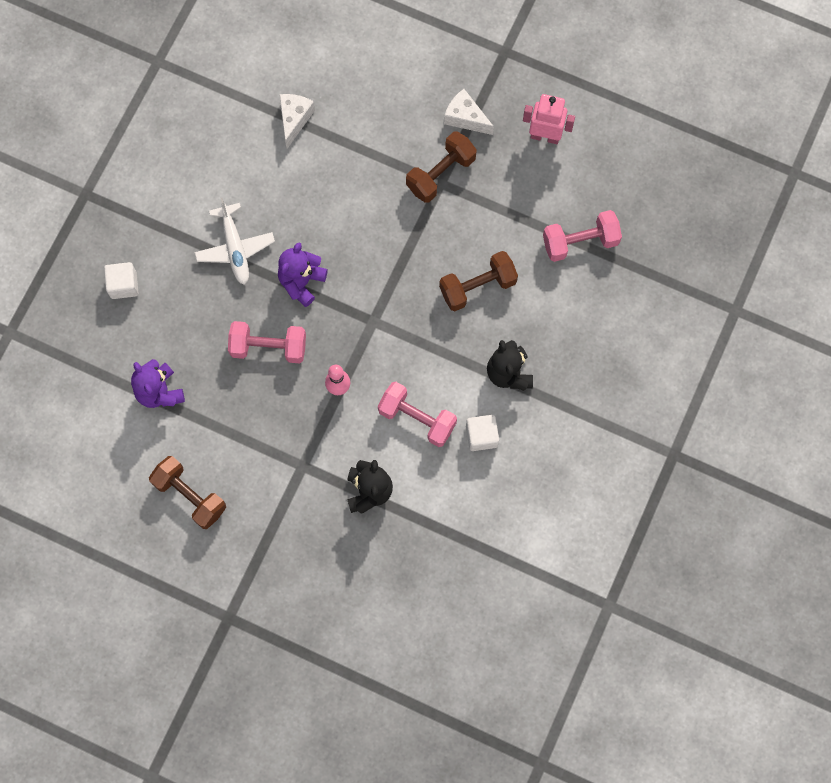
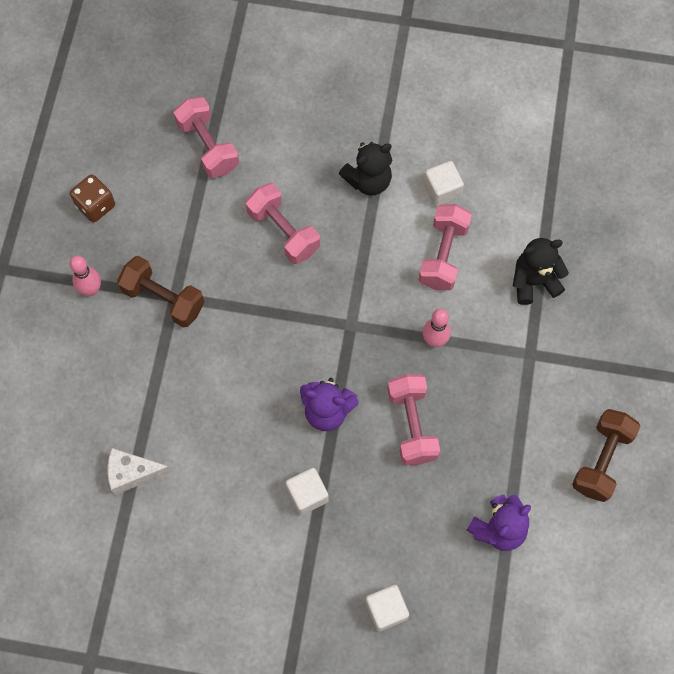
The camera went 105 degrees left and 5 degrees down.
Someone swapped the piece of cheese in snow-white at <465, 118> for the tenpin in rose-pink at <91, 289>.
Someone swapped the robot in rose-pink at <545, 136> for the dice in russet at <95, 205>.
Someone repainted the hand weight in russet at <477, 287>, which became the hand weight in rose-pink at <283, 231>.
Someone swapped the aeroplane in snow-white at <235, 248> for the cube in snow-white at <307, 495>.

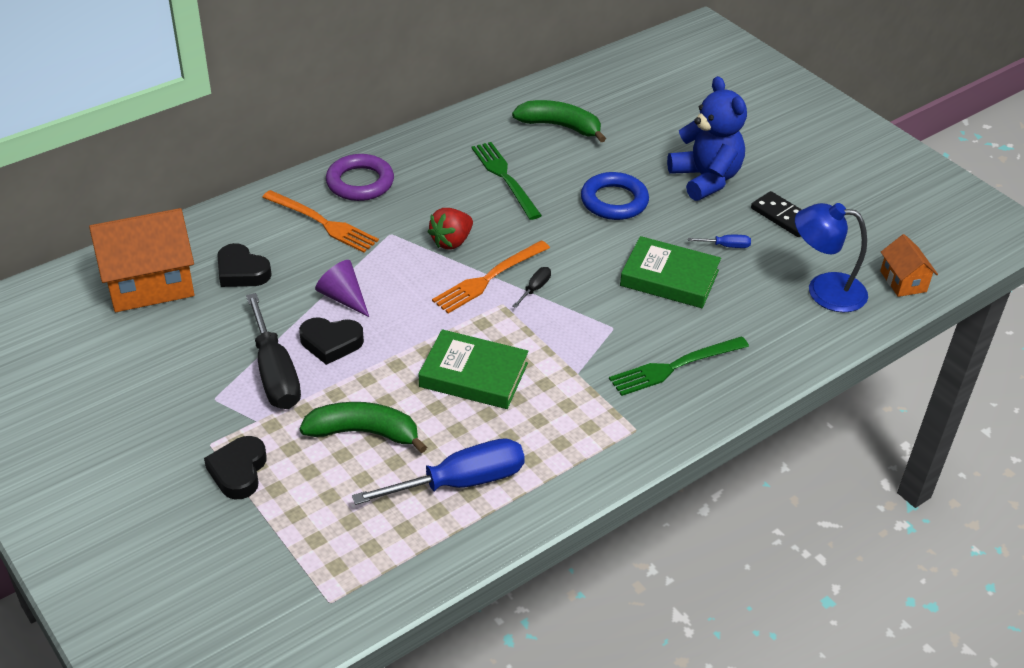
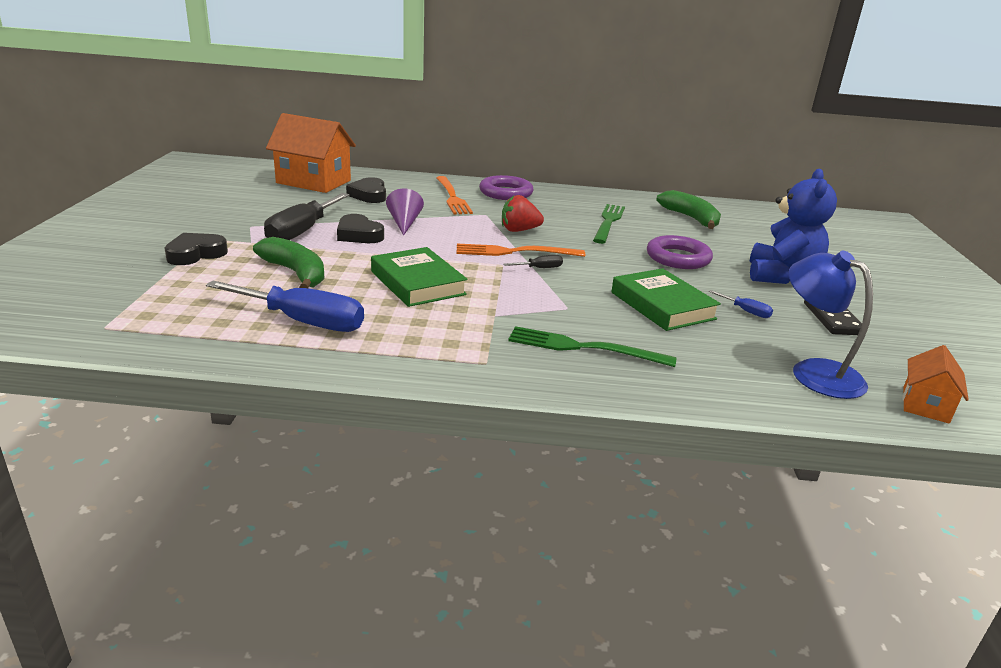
The camera went 40 degrees right and 15 degrees down.
Someone repainted the ring in cobalt at <614, 201>, which became the ring in violet at <678, 258>.

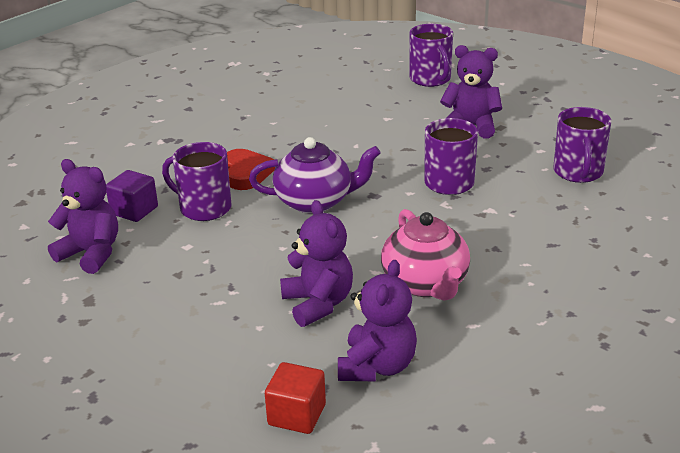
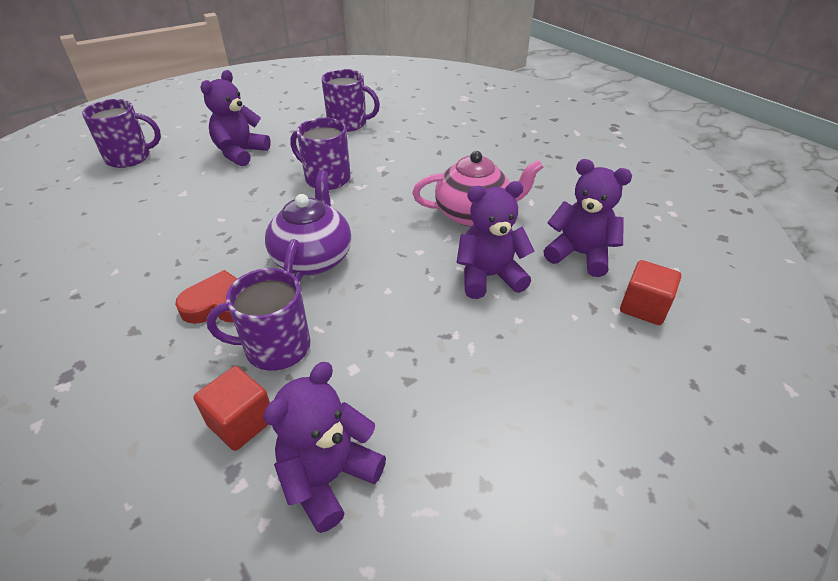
The camera went 80 degrees left and 10 degrees up.
Someone repainted the cube in violet at <134, 210>, which became the cube in red at <241, 422>.
Someone rotated the coffee mug in violet at <204, 208> by 45 degrees clockwise.

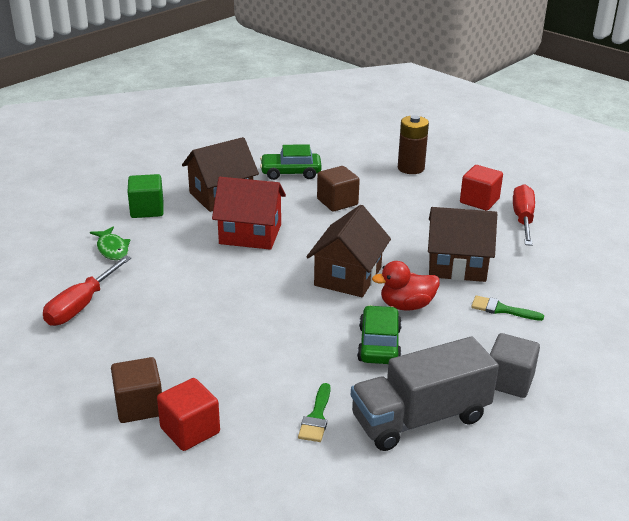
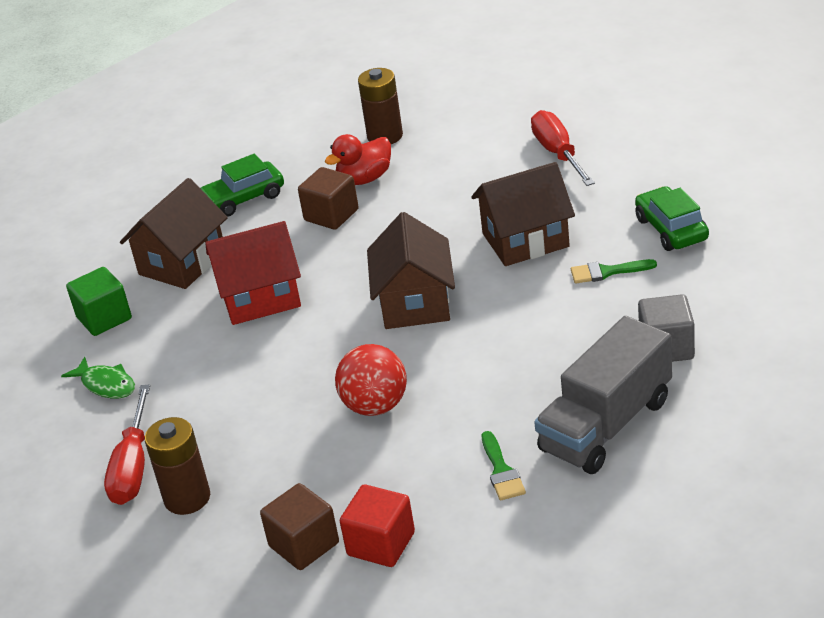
The camera went 20 degrees left and 5 degrees up.
Someone put down the AA battery in russet at <187, 498>.
Someone carried the toy duck in red from <406, 305> to <364, 179>.
Someone put down the sphere in red at <375, 406>.
Someone carried the toy car in emerald from <379, 344> to <671, 229>.
Someone took away the cube in red at <479, 201>.

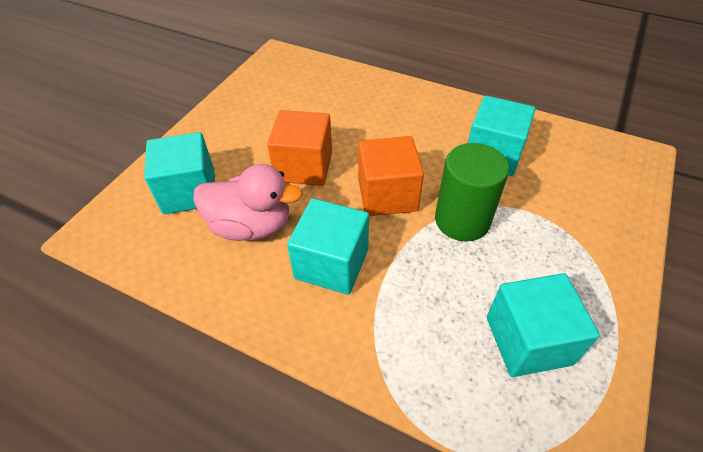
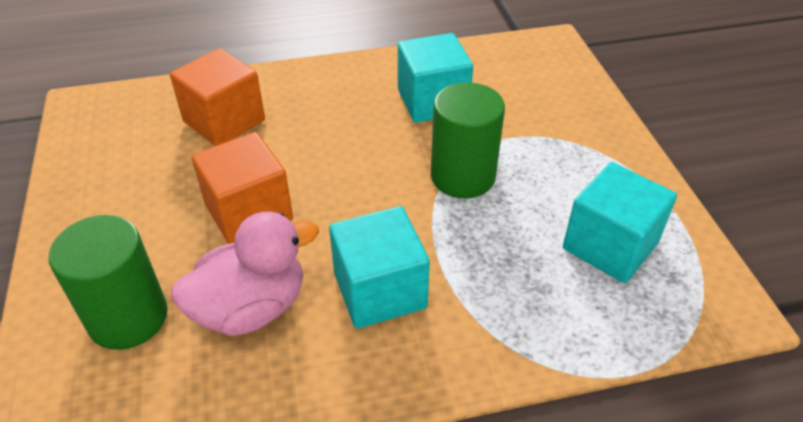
The camera went 40 degrees left and 5 degrees down.
Someone swapped the cube in turquoise at <189, 191> for the cylinder shape in emerald at <128, 318>.
Someone carried the cube in orange from <387, 195> to <224, 121>.

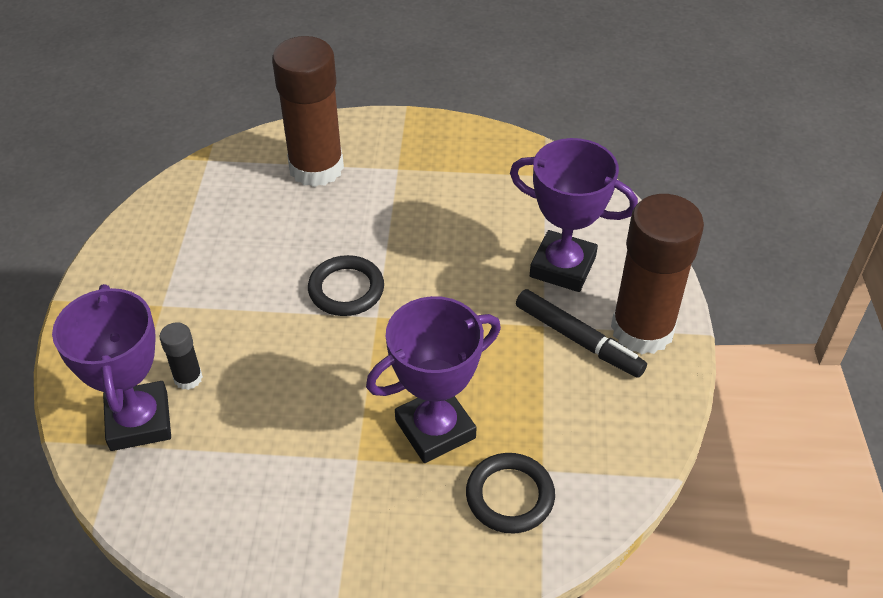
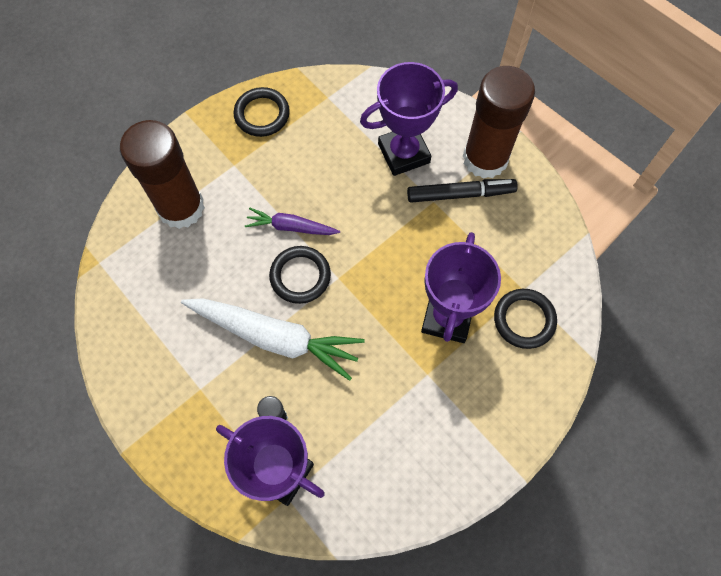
The camera went 45 degrees left and 20 degrees up.
Someone put down the carrot in snow-white at <275, 337>.
Someone put down the ring in black at <262, 114>.
Someone put down the carrot in violet at <291, 227>.

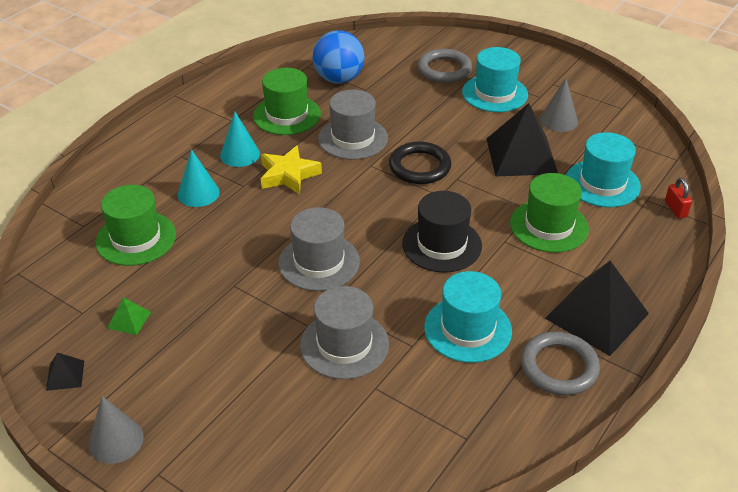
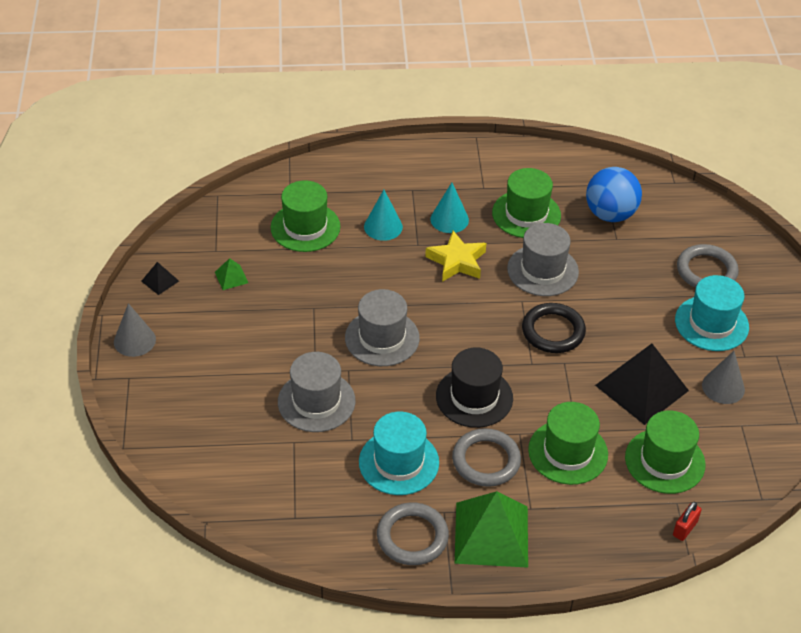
The camera went 50 degrees right and 5 degrees up.
Someone put down the ring in ash-grey at <486, 460>.
Someone repainted the solid pyramid in black at <597, 315>, which became the solid pyramid in emerald at <491, 534>.
Someone repainted the top hat in turquoise at <602, 183>, which became the top hat in emerald at <665, 461>.

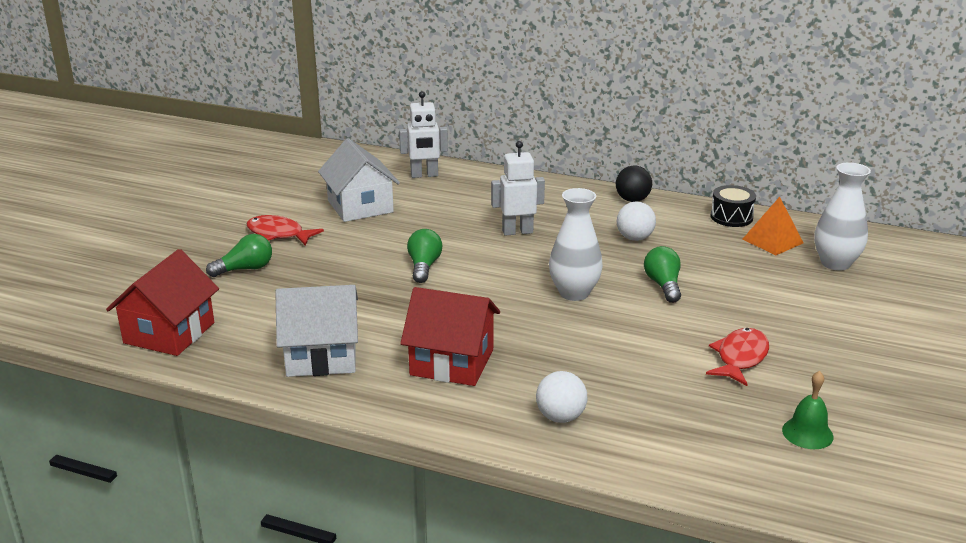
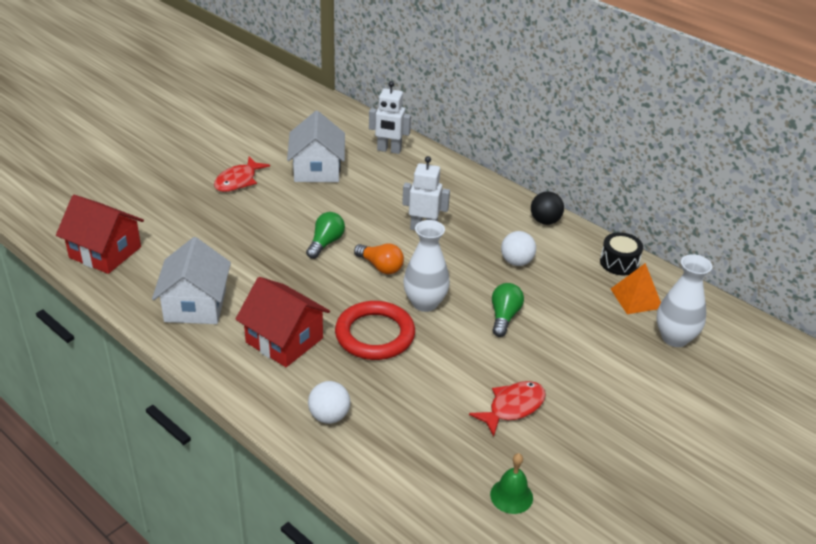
The camera went 20 degrees right and 10 degrees up.
Someone rotated the cottage in red at <169, 333> by 75 degrees clockwise.
Someone rotated the cottage in snow-white at <322, 356> by 75 degrees clockwise.
Someone rotated the toy fish in red at <278, 234> by 105 degrees counterclockwise.
Someone put down the ring in red at <375, 335>.
Someone put down the bulb in orange at <380, 266>.
Someone took away the bulb in emerald at <245, 269>.

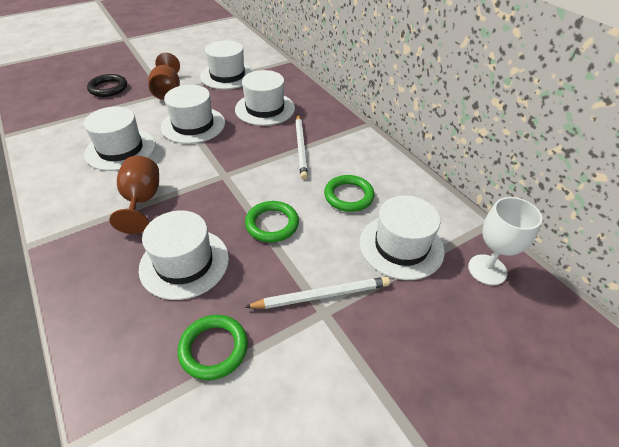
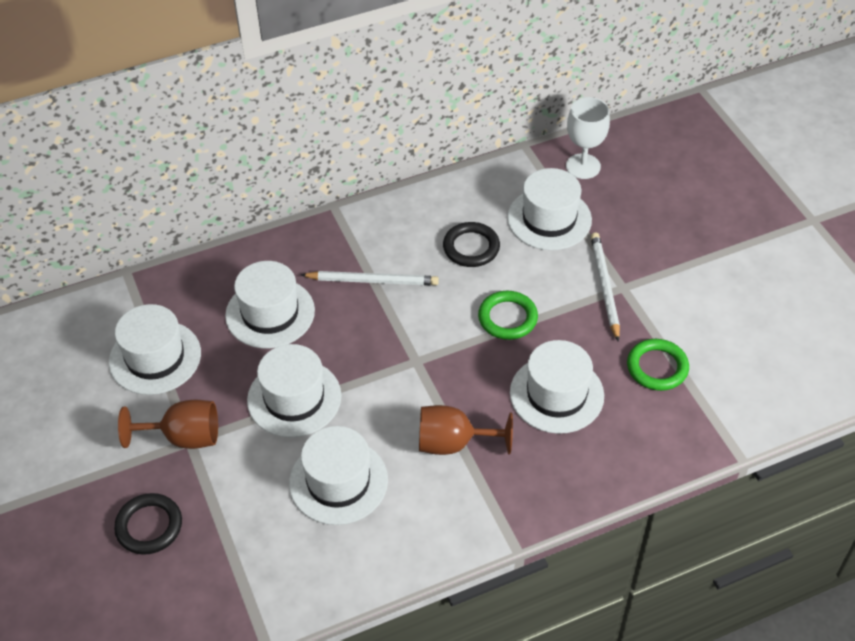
The camera went 80 degrees left and 5 degrees up.
Someone repainted the ring in emerald at <348, 196>, which became the ring in black at <471, 247>.

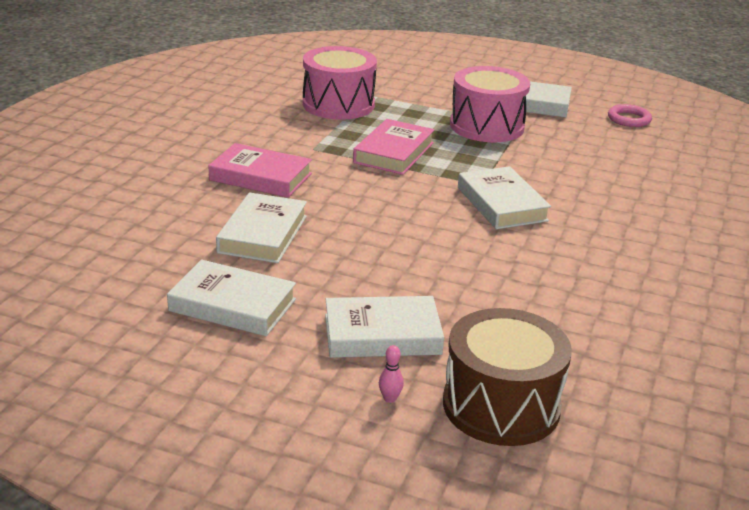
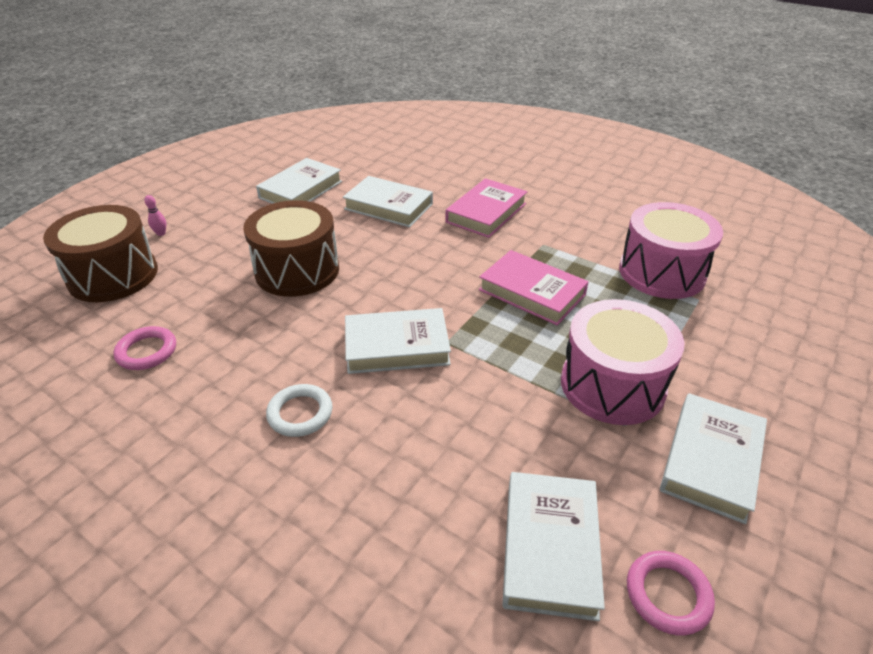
The camera went 105 degrees right and 10 degrees up.
Someone put down the ring in rose-pink at <147, 351>.
Someone put down the snare drum in russet at <297, 270>.
Someone put down the ring in snow-white at <300, 413>.
Someone carried the book in snow-white from <382, 334> to <550, 547>.

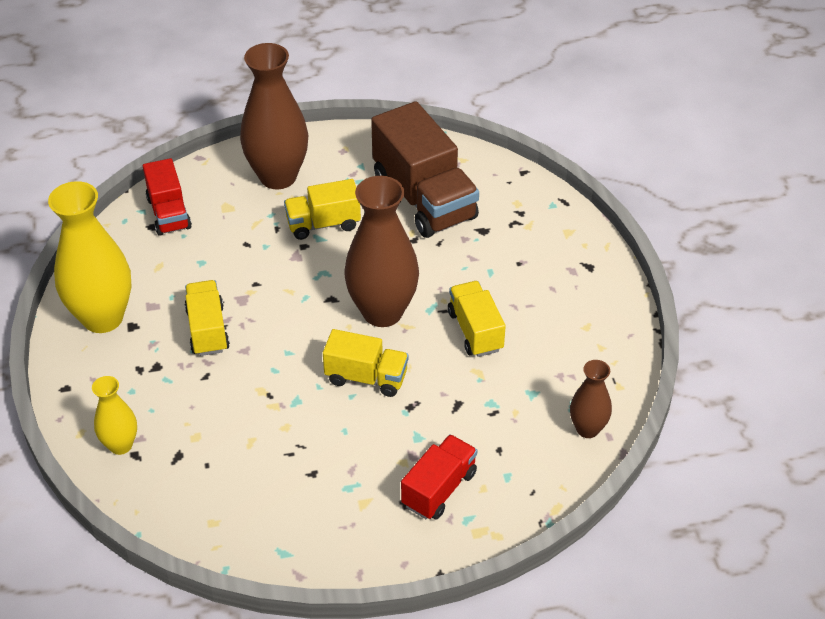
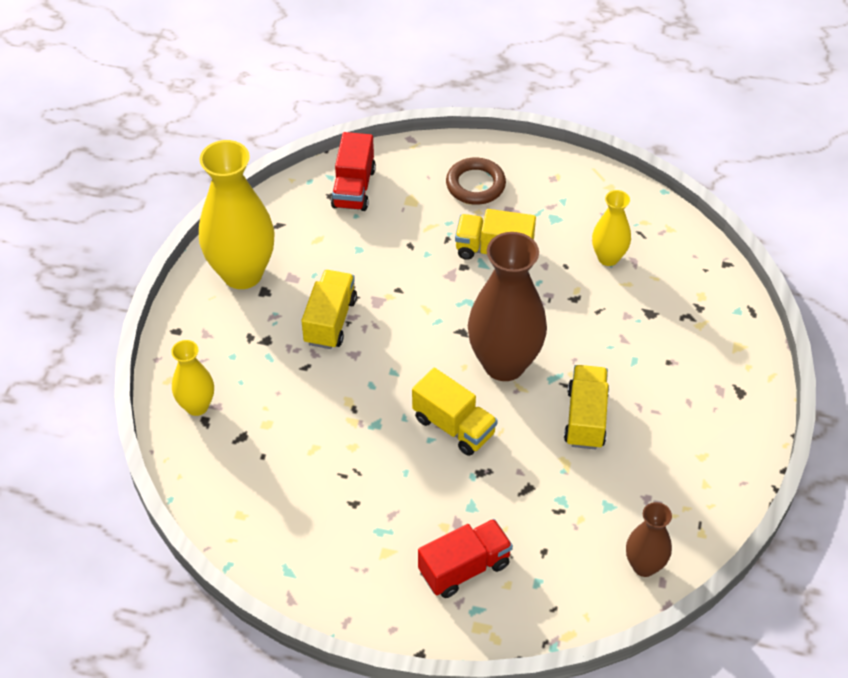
The camera went 25 degrees right and 5 degrees up.
Someone swapped the vase in russet at <278, 176> for the ring in russet at <475, 185>.
Someone swapped the lorry in russet at <424, 198> for the vase in golden at <608, 257>.

